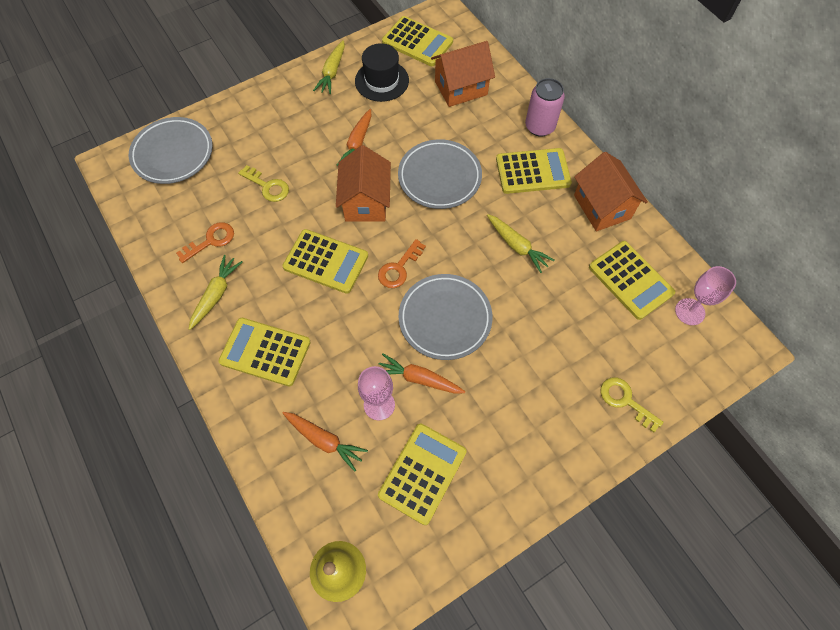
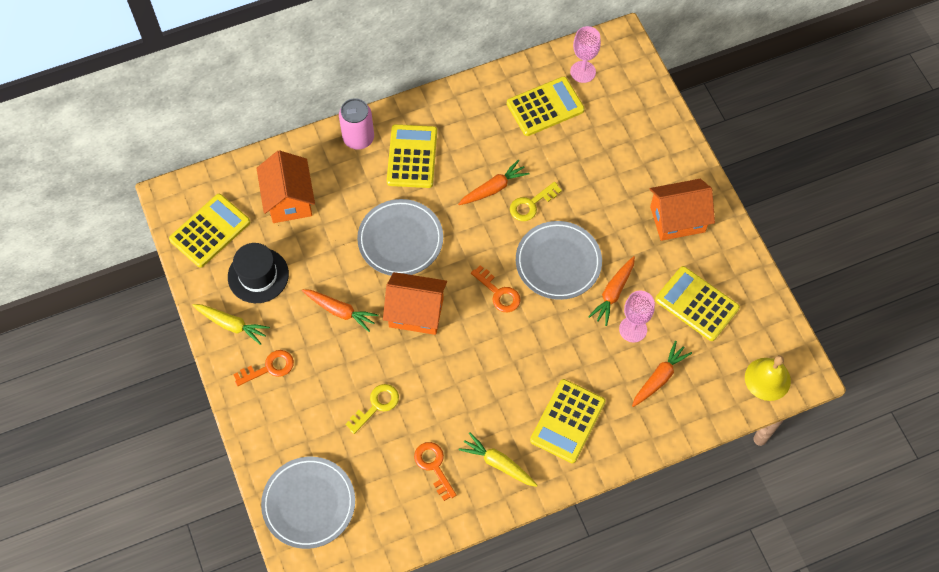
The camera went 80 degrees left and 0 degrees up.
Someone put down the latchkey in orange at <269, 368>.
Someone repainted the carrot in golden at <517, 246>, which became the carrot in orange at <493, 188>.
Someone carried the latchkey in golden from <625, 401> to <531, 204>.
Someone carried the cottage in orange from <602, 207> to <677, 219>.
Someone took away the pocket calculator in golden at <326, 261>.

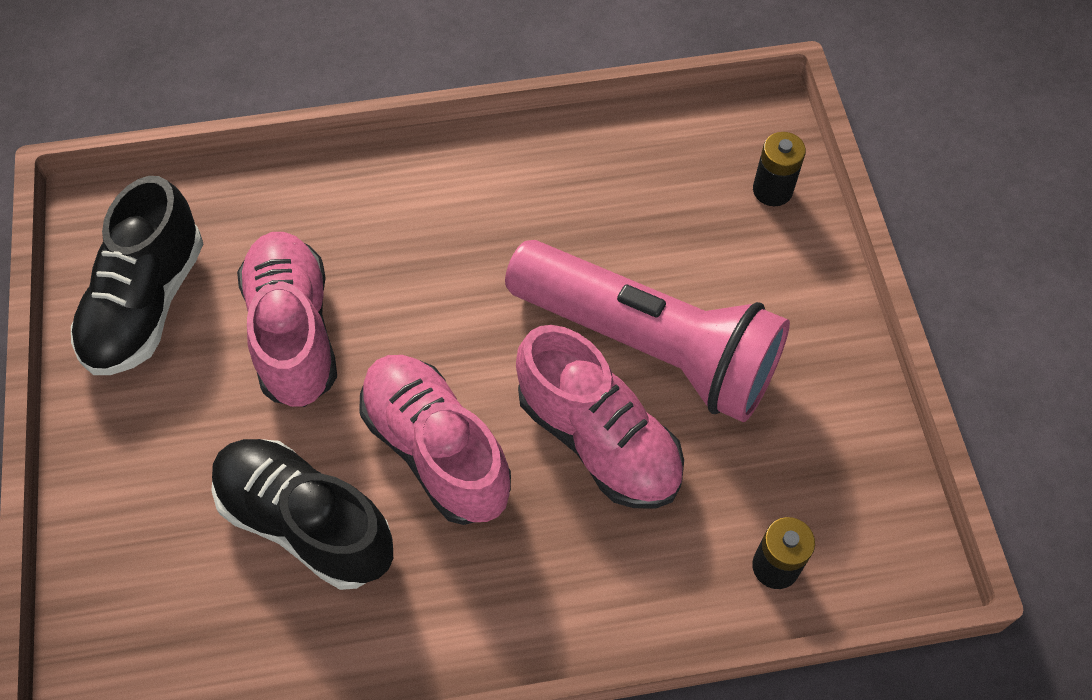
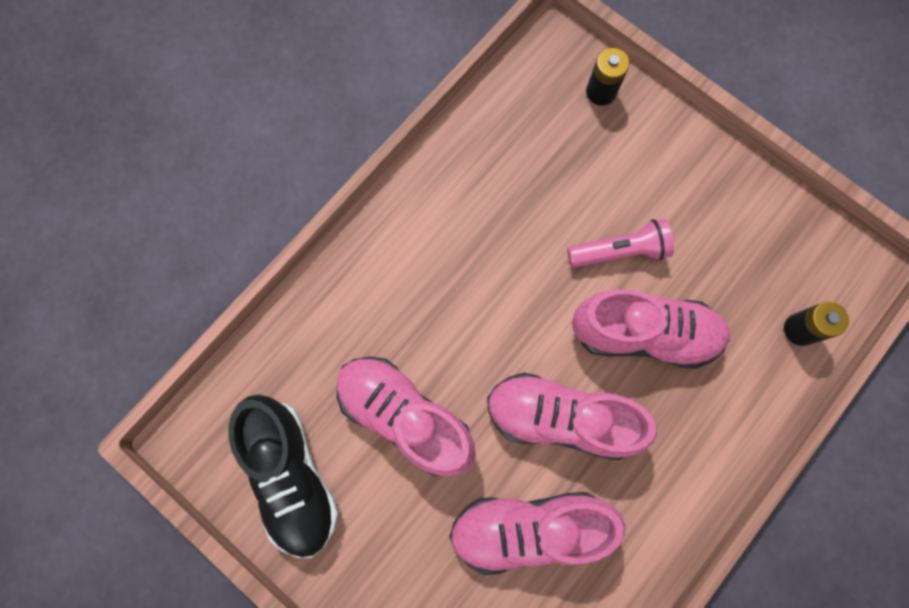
The camera went 40 degrees left and 15 degrees up.
Someone repainted the shoe in black at <306, 522>, which became the shoe in rose-pink at <529, 528>.
Someone scaled the flashlight in rose-pink at <648, 345> by 0.48.

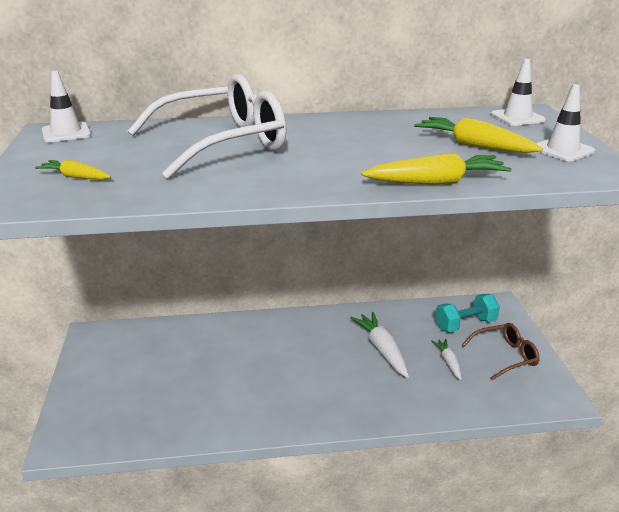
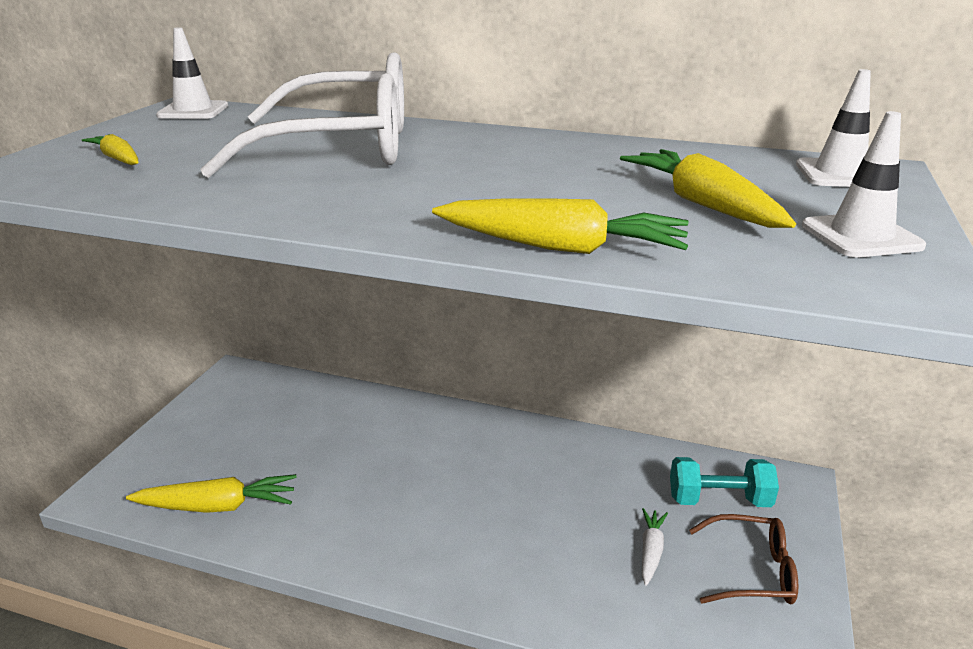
The camera went 25 degrees right and 0 degrees up.
Someone put down the carrot in golden at <217, 506>.
Someone took away the carrot in snow-white at <382, 350>.

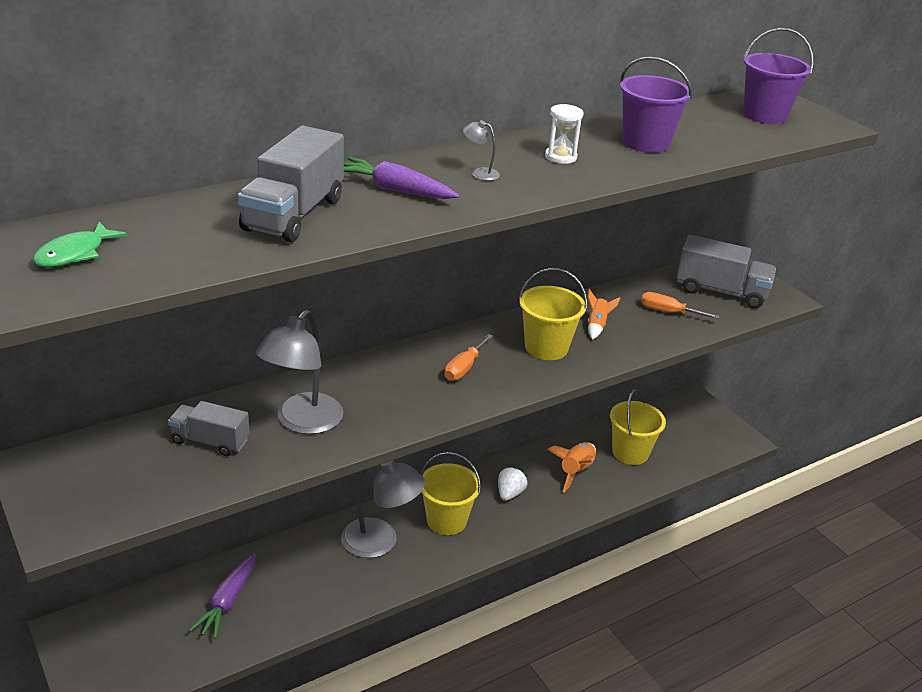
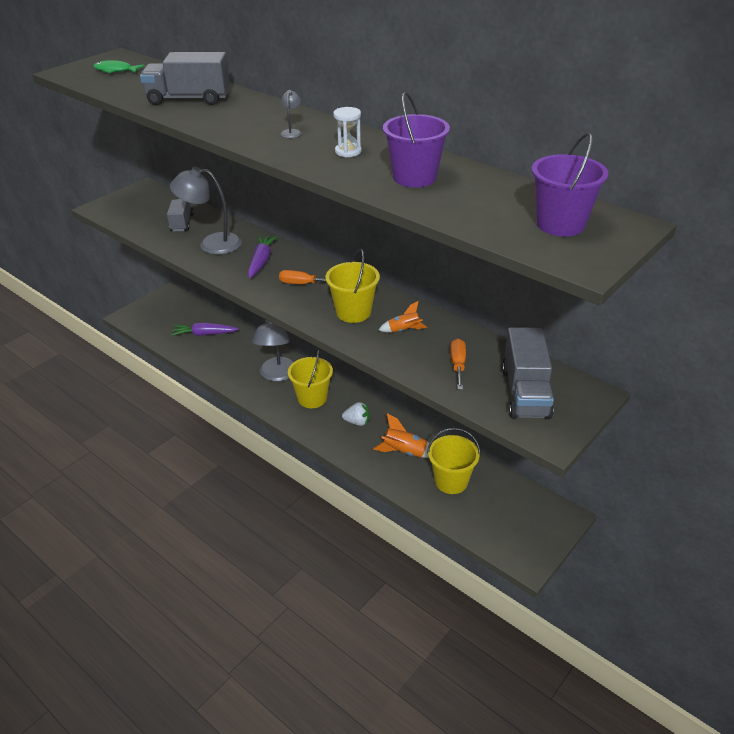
The camera went 75 degrees right and 5 degrees up.
Someone carried the carrot in violet from <394, 189> to <261, 261>.

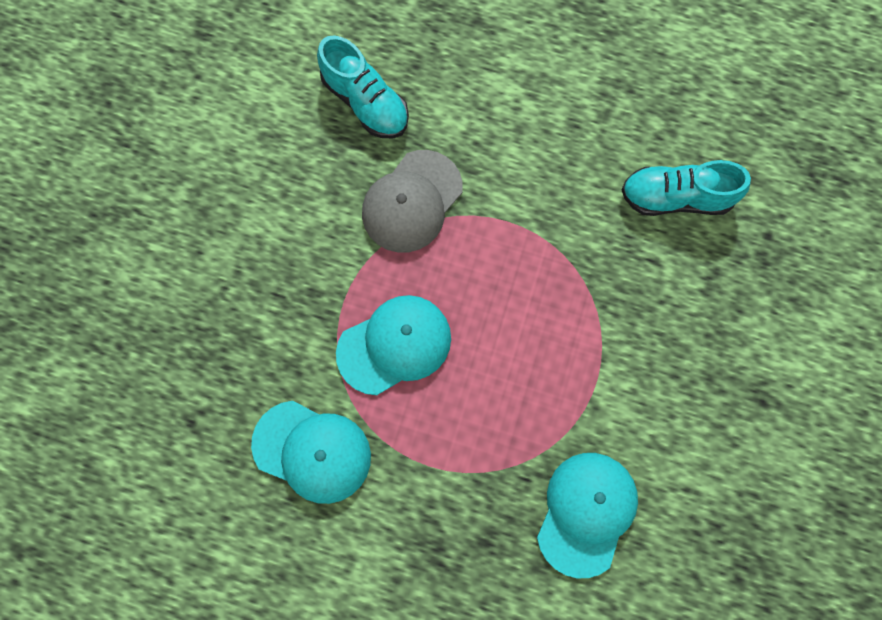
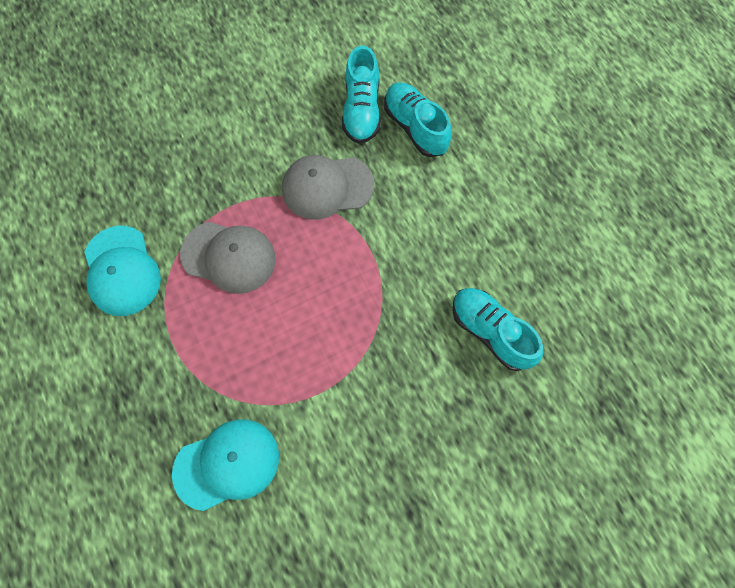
The camera went 45 degrees right and 5 degrees down.
Someone repainted the cap in turquoise at <394, 345>, which became the cap in ash-grey at <229, 257>.
Someone put down the shoe in turquoise at <415, 127>.

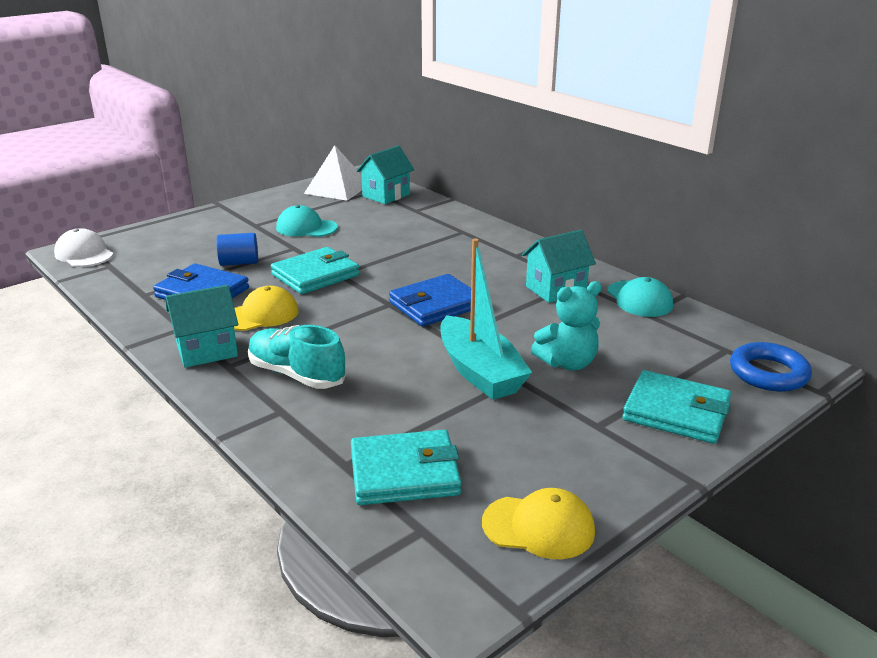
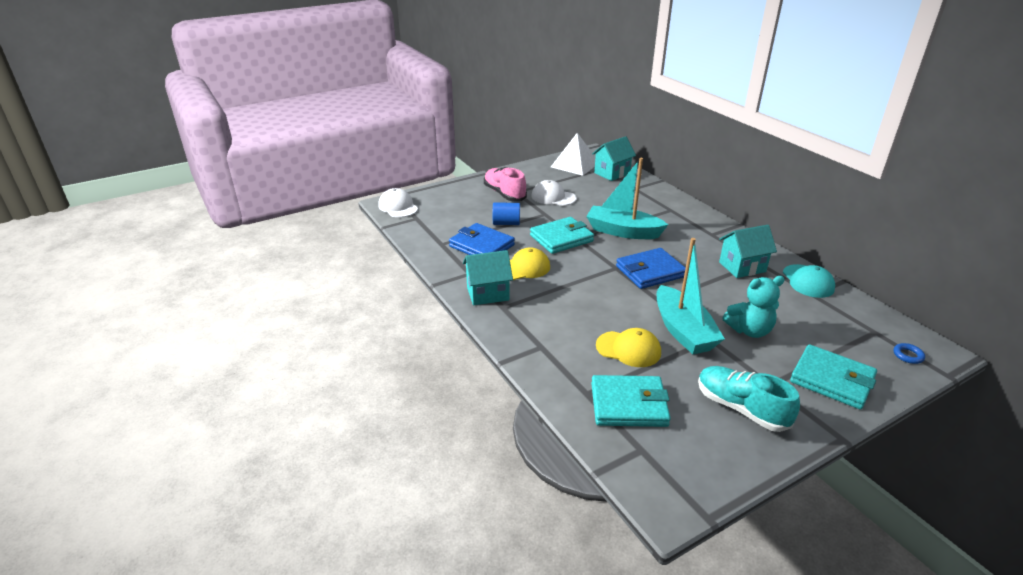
The camera went 10 degrees right and 5 degrees up.
Someone put down the shoe in rose-pink at <504, 194>.
Someone repainted the cap in turquoise at <306, 228>, which became the cap in snow-white at <553, 197>.
Someone put down the toy boat in turquoise at <623, 231>.
Someone carried the cap in golden from <539, 527> to <628, 349>.
Someone carried the shoe in turquoise from <296, 374> to <741, 408>.
Someone scaled the ring in cobalt at <768, 373> by 0.48.

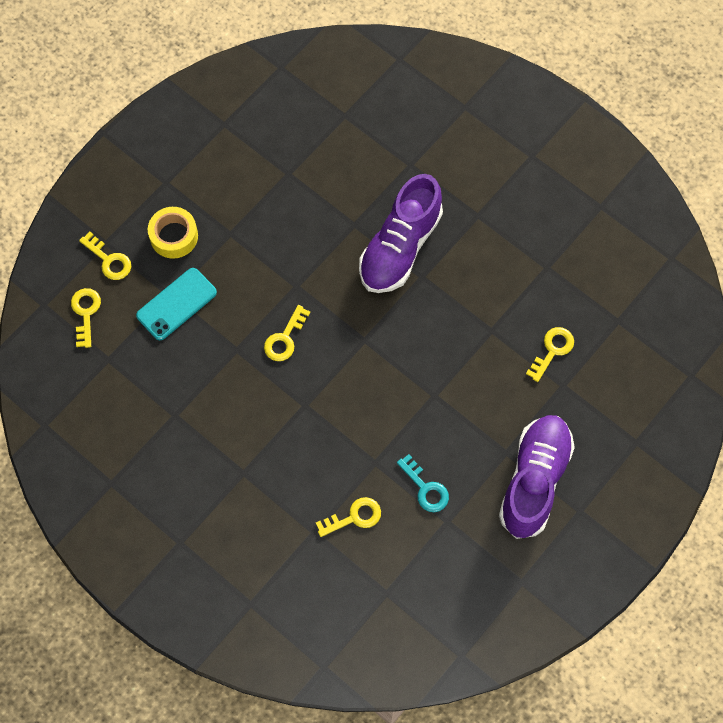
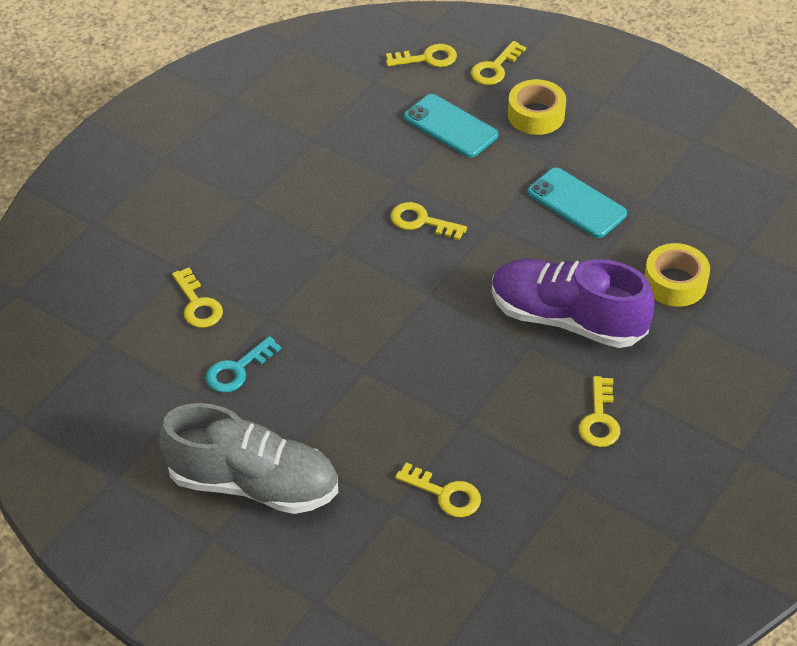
The camera went 85 degrees right and 20 degrees down.
Someone repainted the shoe in violet at <534, 480>, which became the shoe in ash-grey at <254, 484>.
Someone put down the phone in turquoise at <576, 203>.
Someone put down the latchkey in golden at <599, 419>.
Someone put down the roll of tape in golden at <675, 282>.

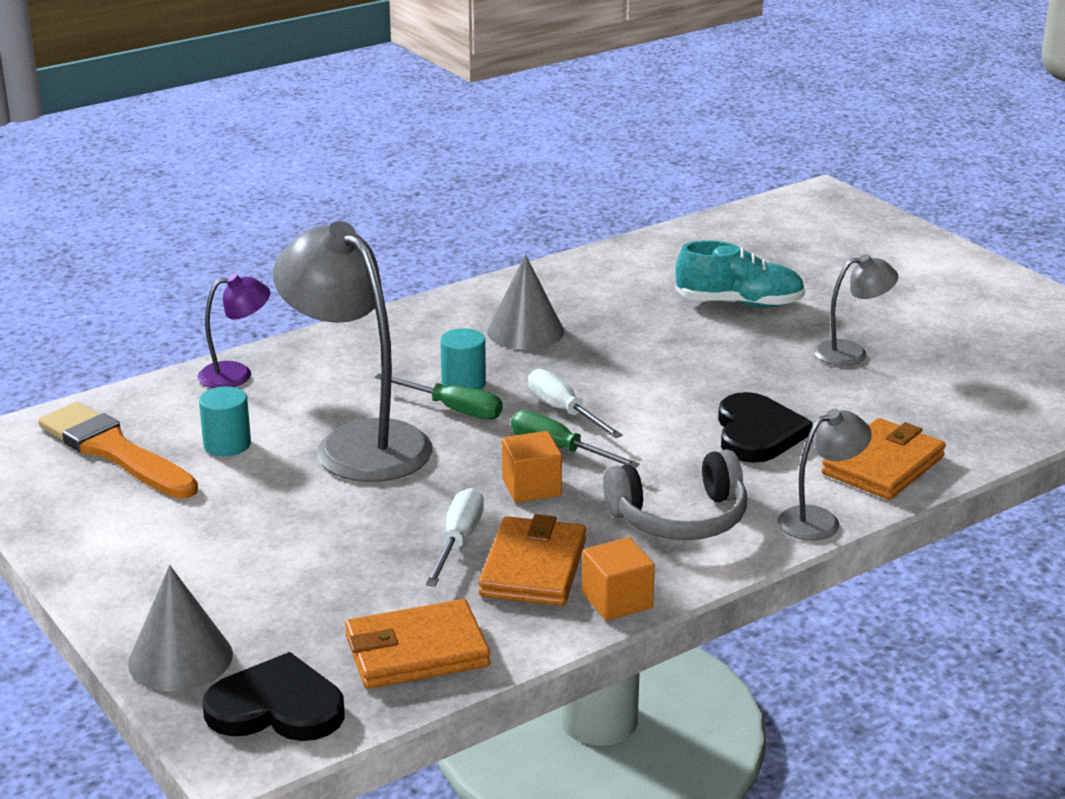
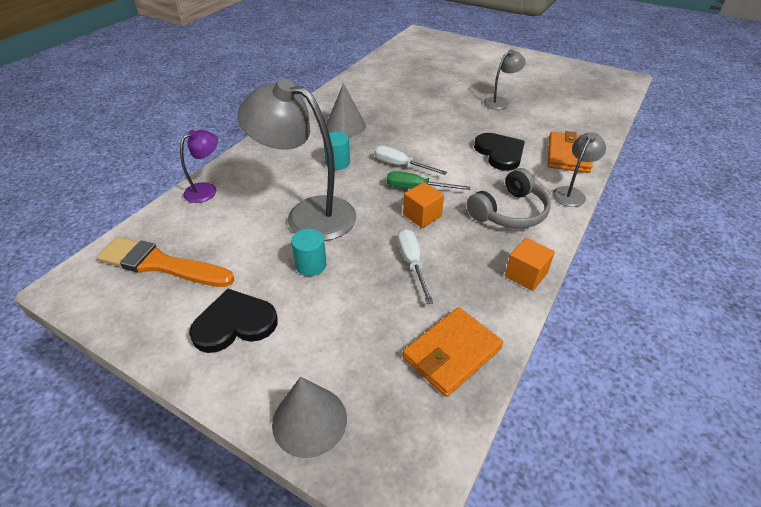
The camera went 25 degrees left and 15 degrees up.
Someone carried the heart in black from <276, 707> to <234, 323>.
Someone carried the cylinder shape in turquoise from <227, 445> to <311, 265>.
Someone took away the flat screwdriver in emerald at <453, 409>.
Someone took away the wallet in orange at <533, 568>.
Someone took away the shoe in turquoise at <739, 303>.

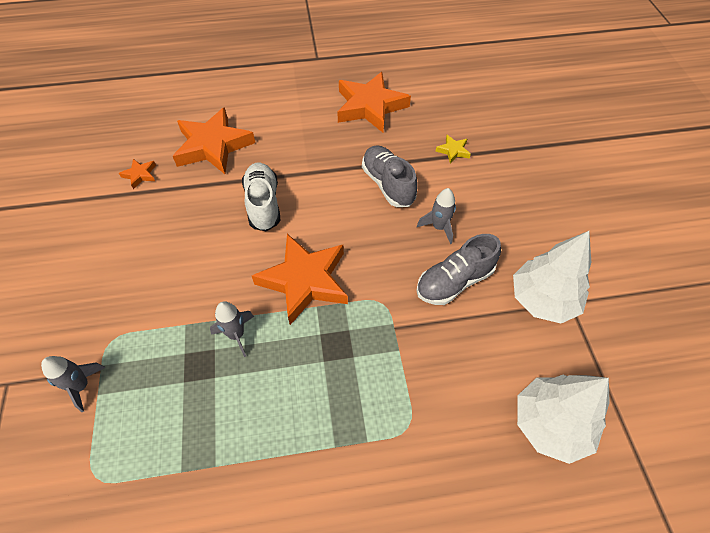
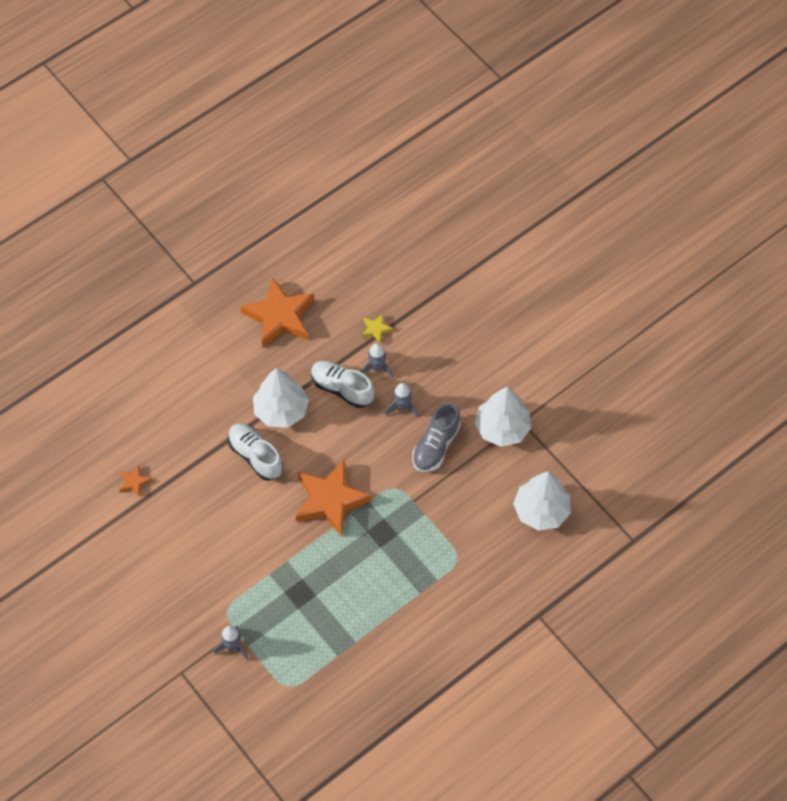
The camera went 30 degrees left and 5 degrees up.
Someone put down the toy tree in snow-white at <281, 410>.
Someone repainted the shoe in ash-grey at <388, 184>, which became the shoe in snow-white at <342, 388>.
Someone carried the toy rocket in ash-grey from <236, 335> to <377, 368>.
Someone took away the star in orange at <213, 146>.

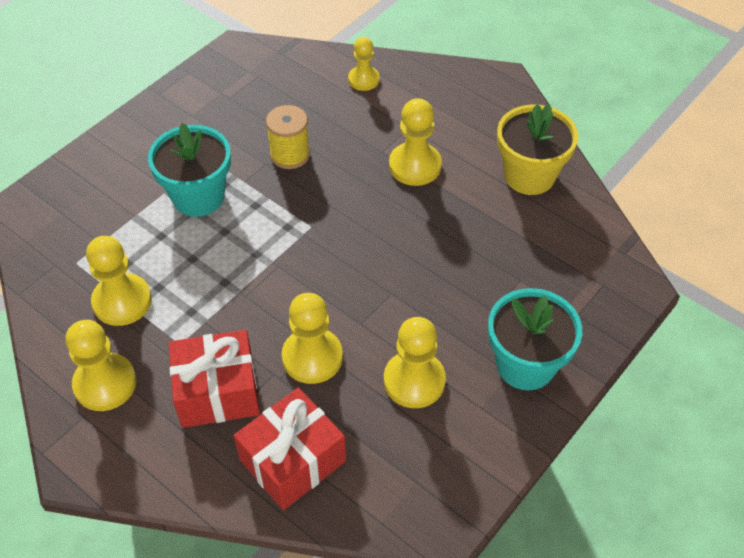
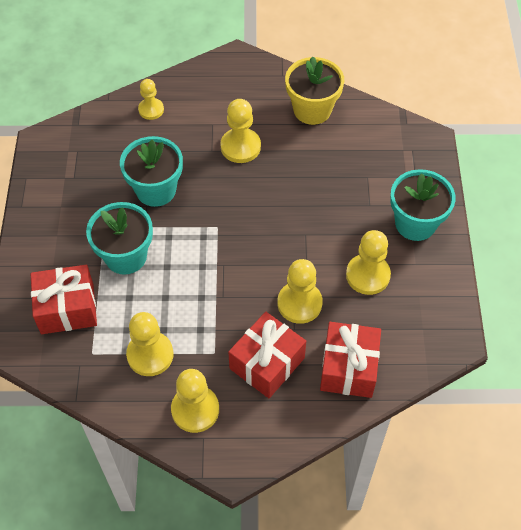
The camera went 40 degrees left and 5 degrees up.
Someone put down the gift in red at <67, 308>.
Someone swapped the reel of thread in golden at <290, 155> for the plant pot in turquoise at <156, 190>.

